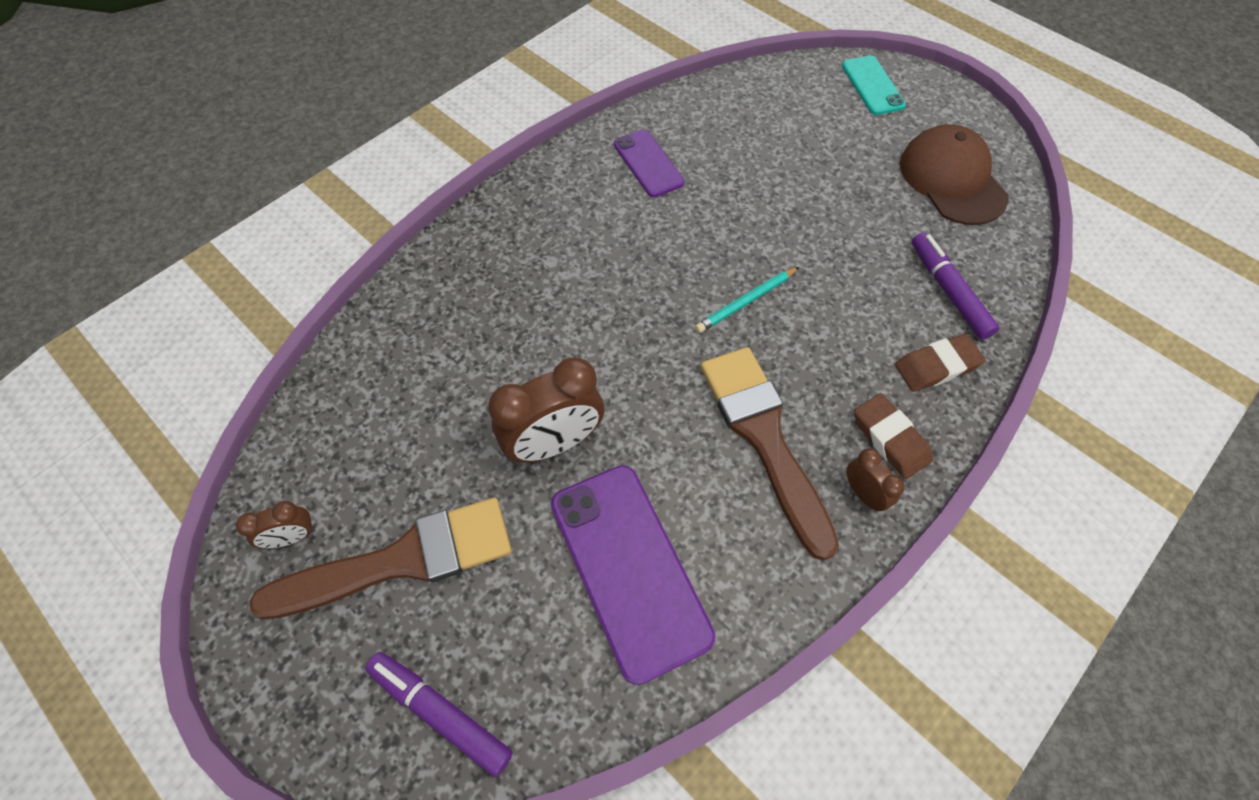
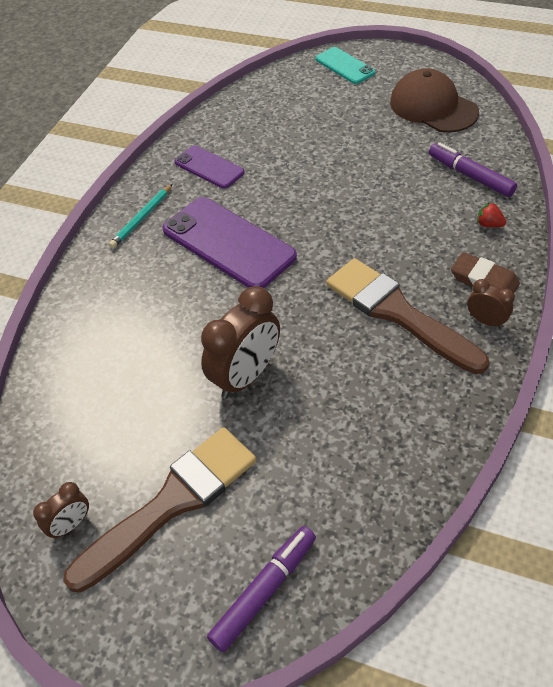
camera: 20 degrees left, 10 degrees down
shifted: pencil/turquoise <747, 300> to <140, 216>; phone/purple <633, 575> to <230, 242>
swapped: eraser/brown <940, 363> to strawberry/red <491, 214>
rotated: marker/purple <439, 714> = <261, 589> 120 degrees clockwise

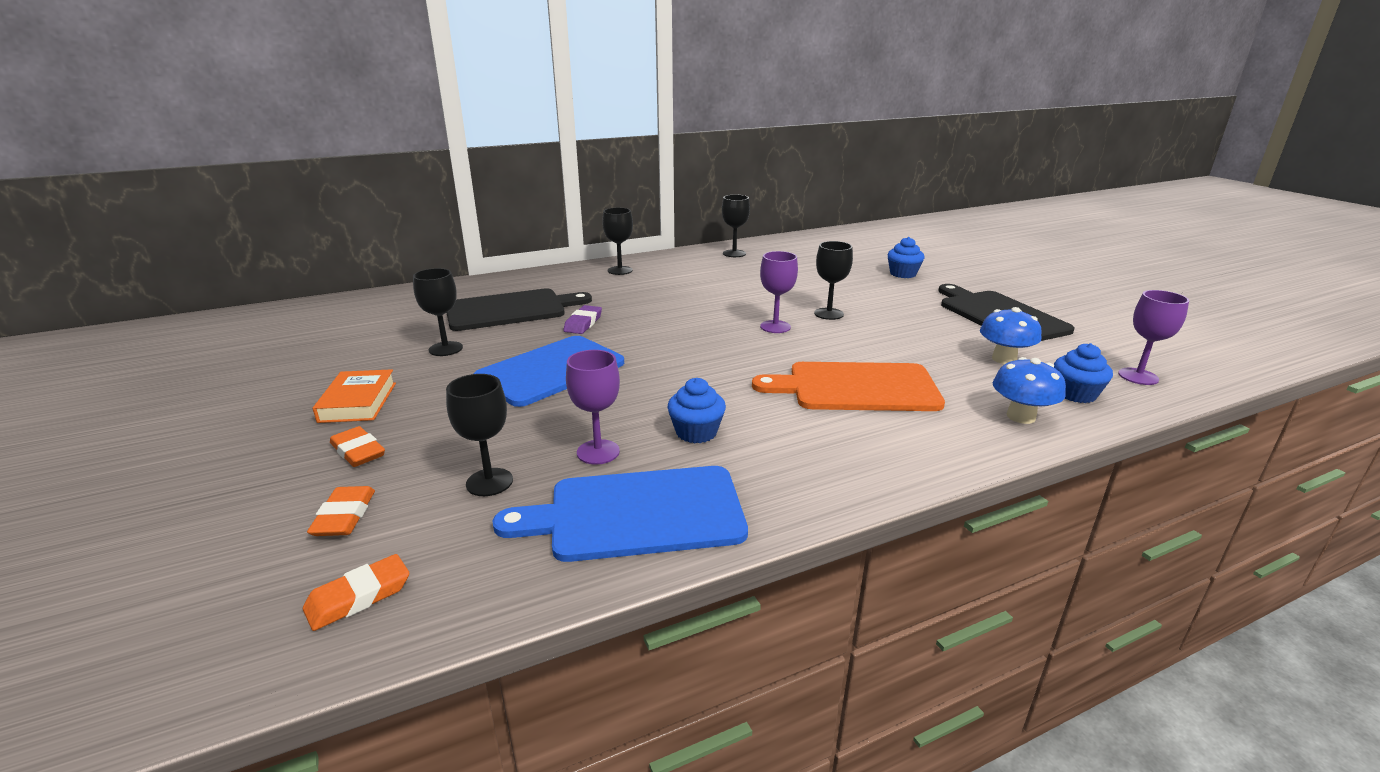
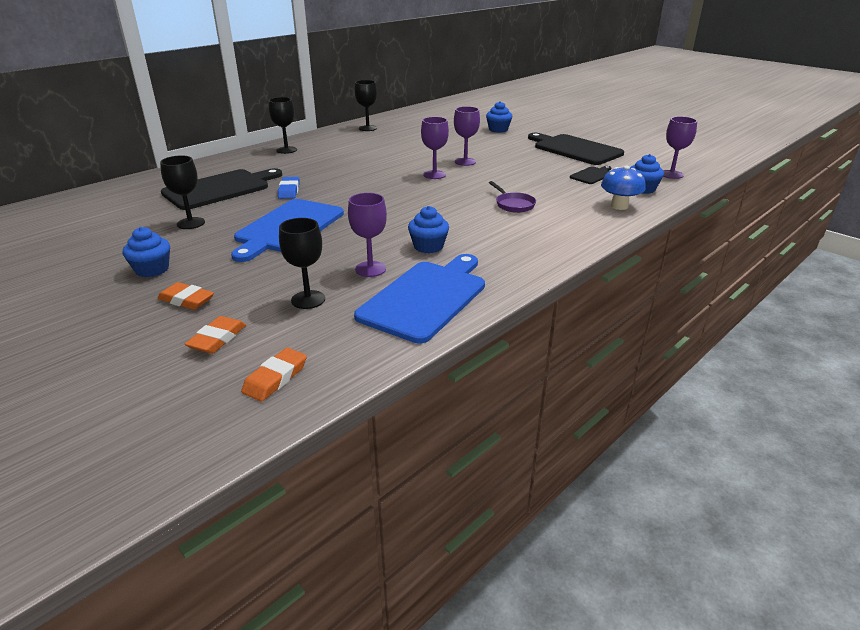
camera: 20 degrees left, 5 degrees up
swapped: mushroom/blue <1010, 335> to cutting board/black <590, 175>; cutting board/orange <848, 386> to pan/purple <512, 197>; book/orange <354, 396> to cupcake/blue <146, 252>
repainted: goblet/black <833, 280> to goblet/purple <467, 136>; eraser/purple <582, 319> to eraser/blue <288, 188>
rotated: cutting board/blue <620, 514> = <419, 298> 150 degrees clockwise; eraser/orange <341, 511> = <215, 335> 45 degrees clockwise

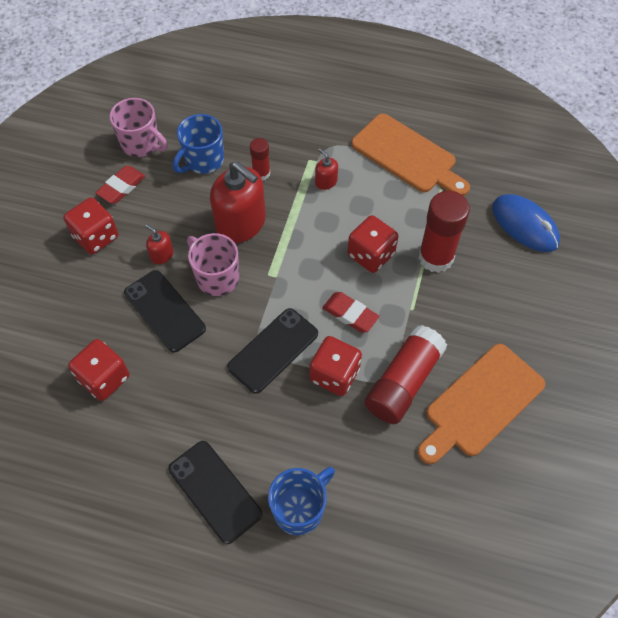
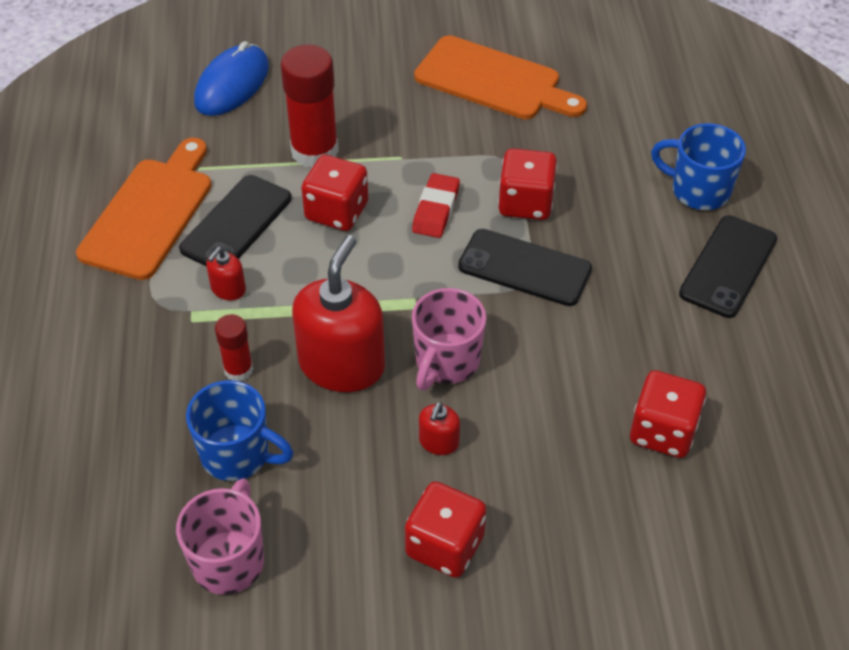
camera: 110 degrees left, 10 degrees down
gone: eraser/red <121, 185>; glue stick/red <405, 374>
shifted: phone/black <165, 311> to <235, 220>

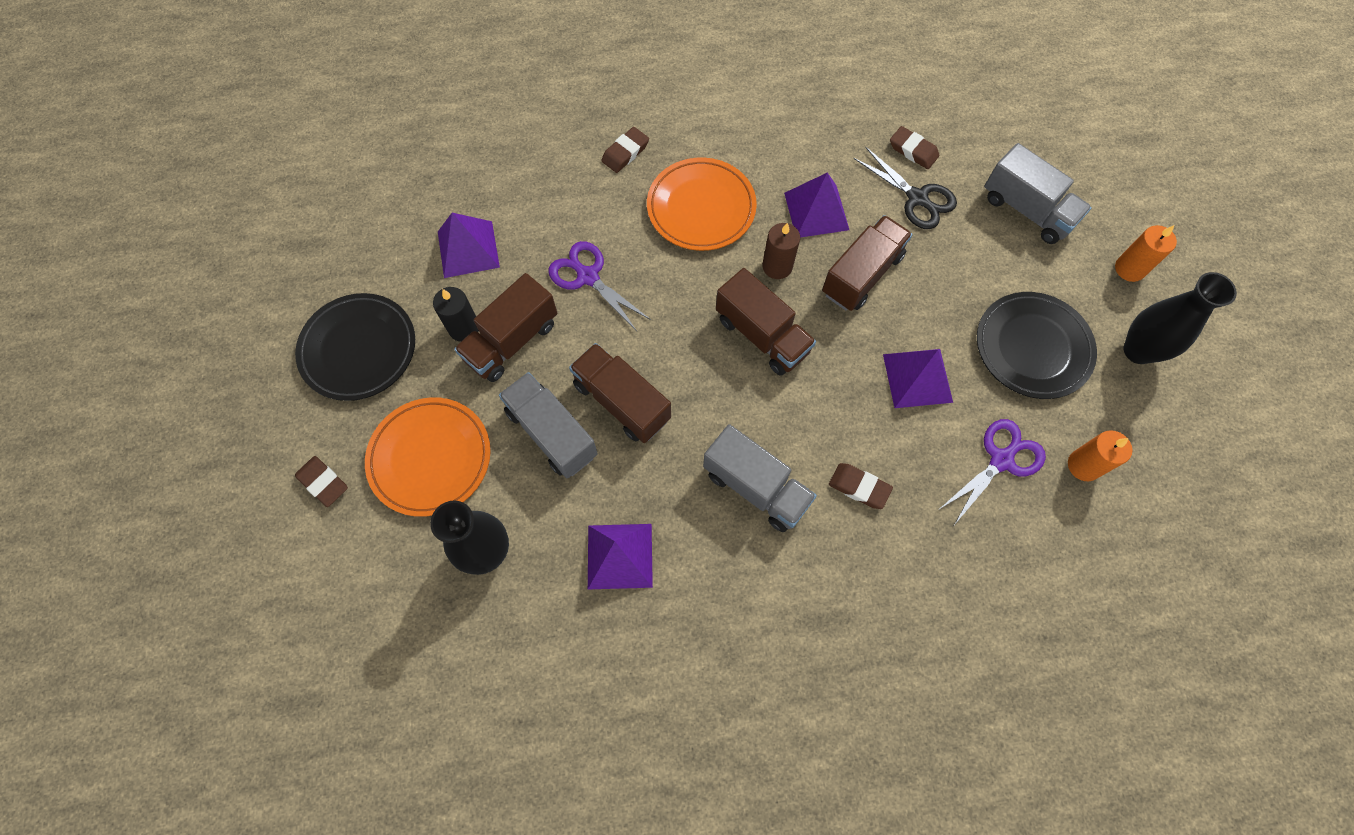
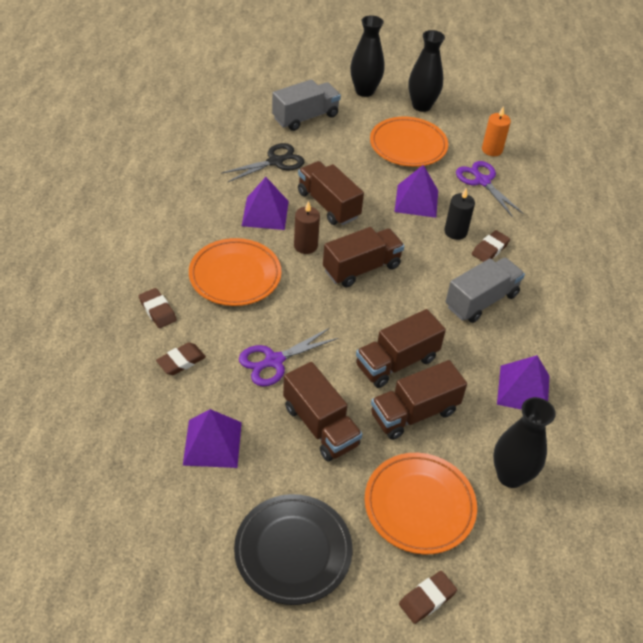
camera: 80 degrees left, 20 degrees down
shifted: eraser/brown <915, 147> to <181, 358>; candle/black <456, 314> to <459, 214>
swapped: candle/orange <1146, 253> to vase/black <367, 56>
repainted: plate/black <1037, 345> to plate/orange <409, 142>; truck/grey <548, 425> to truck/brown <419, 400>

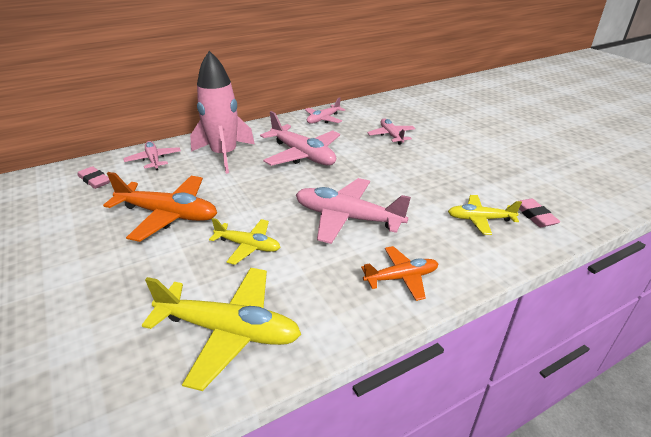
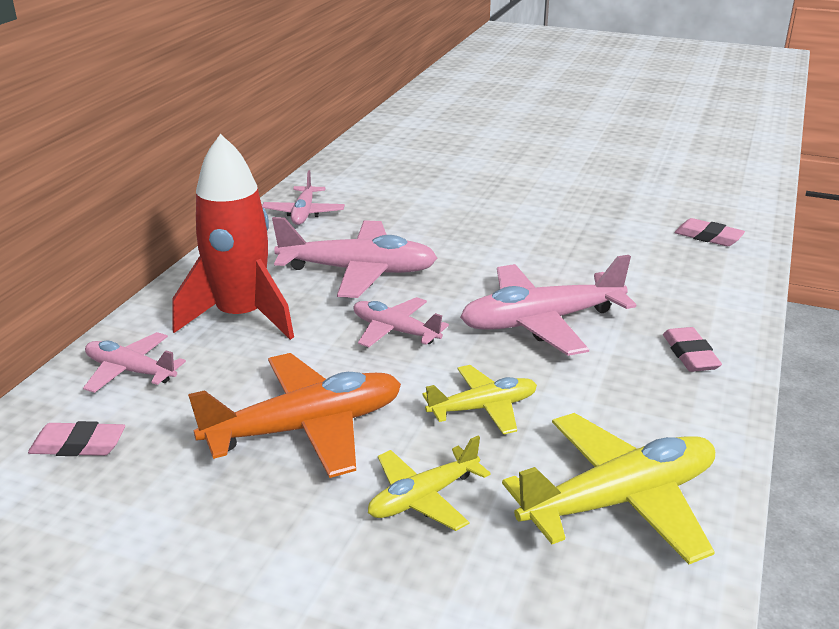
camera: 40 degrees left, 5 degrees down
shifted: plane/pink <391, 132> to <401, 322>; plane/yellow <485, 215> to <429, 483>
swapped: plane/orange <399, 273> to eraser/pink <692, 349>
repainted: rocket/pink <222, 112> to rocket/red <233, 237>

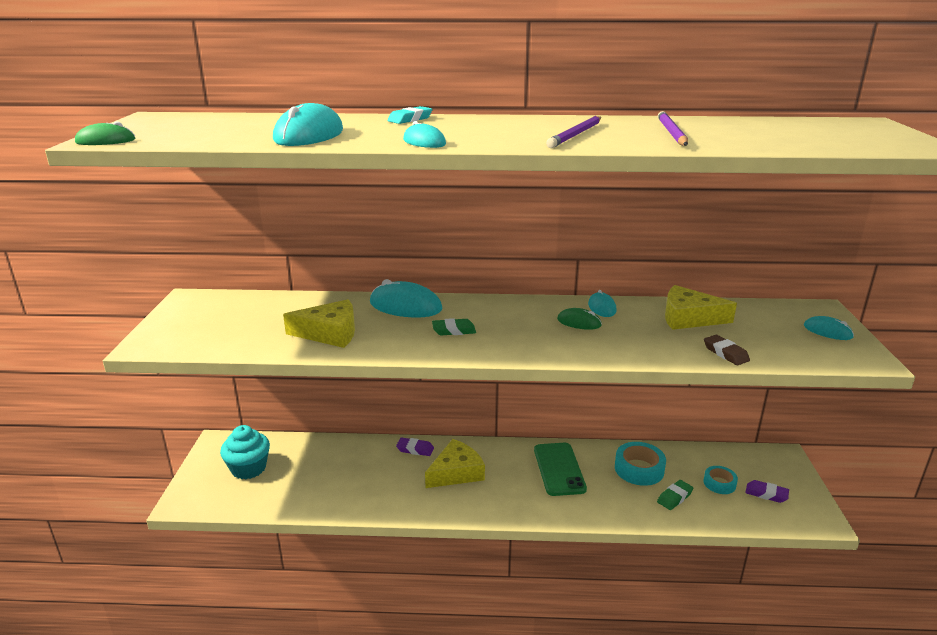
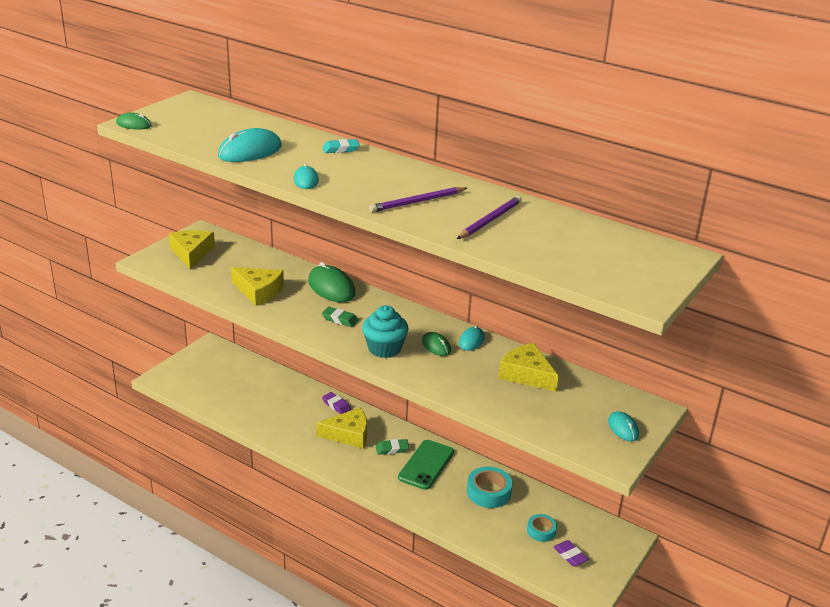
camera: 30 degrees right, 5 degrees up
gone: eraser/brown <727, 350>
new: cheese/yellow <192, 249>
shifted: cupcake/turquoise <245, 452> to <385, 331>; eraser/green <675, 495> to <392, 447>
repainted: mouse/turquoise <406, 298> to mouse/green <332, 282>

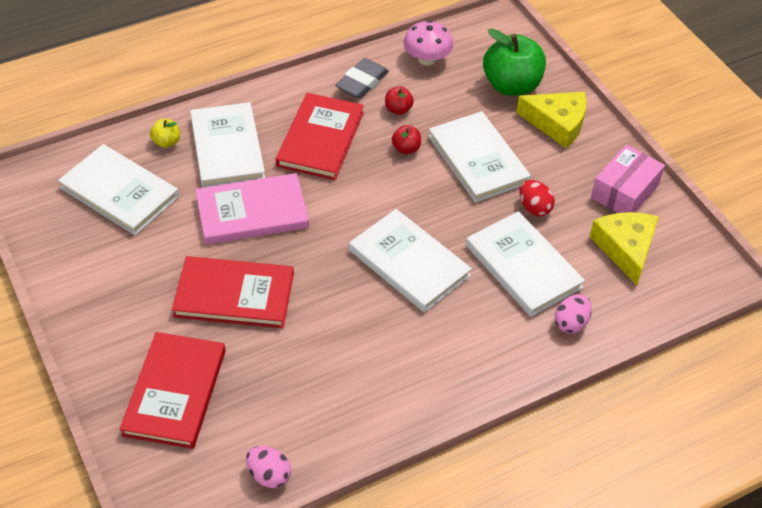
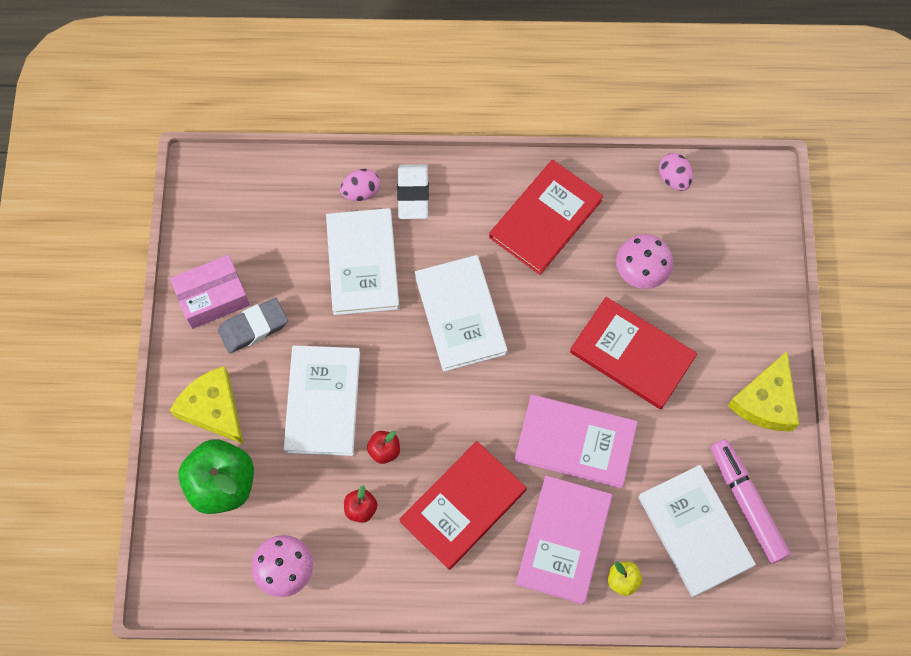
camera: 150 degrees left, 20 degrees up
gone: egg/red <537, 198>
new: eraser/white <413, 191>; mushroom/pink <644, 261>; marker/pink <751, 501>
shifted: eraser/grey <362, 78> to <253, 325>; cheese/yellow <624, 249> to <763, 391>; book/red <173, 390> to <546, 217>
repainted: book/white <227, 145> to book/pink <564, 539>

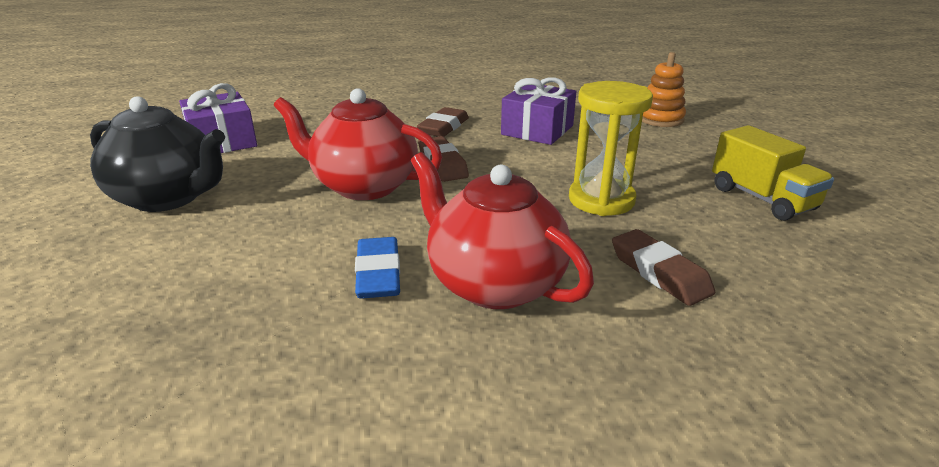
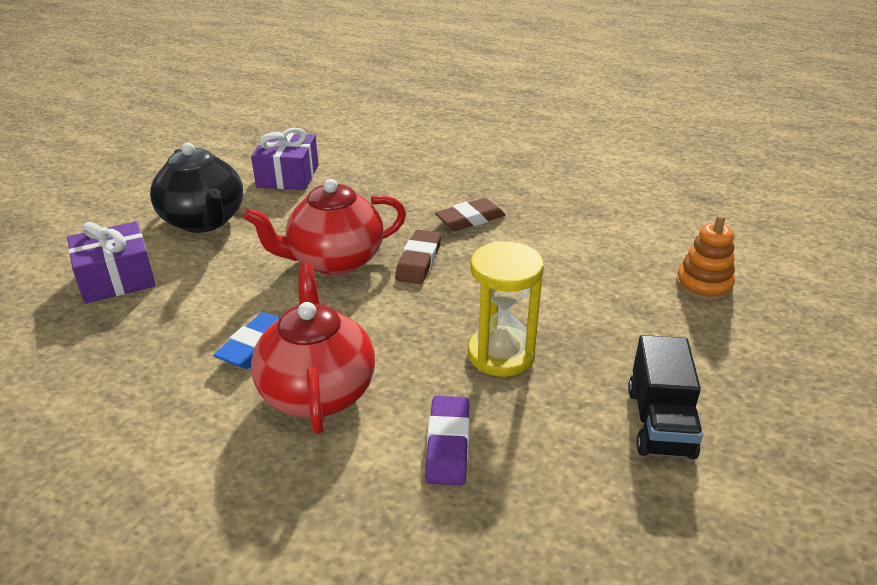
camera: 35 degrees right, 5 degrees up
shifted: gift/purple <538, 111> to <111, 262>
repainted: truck/yellow <773, 173> to truck/black <665, 397>; eraser/brown <663, 267> to eraser/purple <447, 441>
rotated: teapot/red <357, 144> = <325, 227> 75 degrees counterclockwise

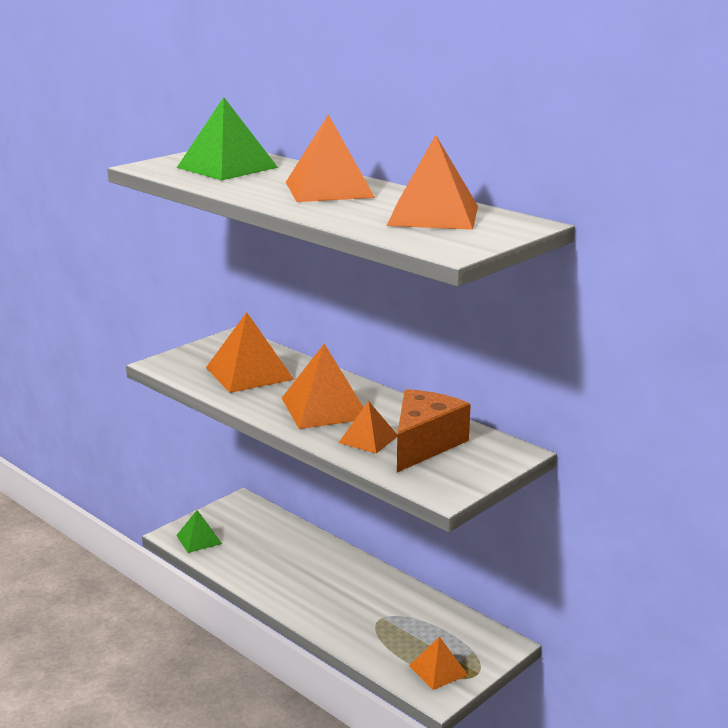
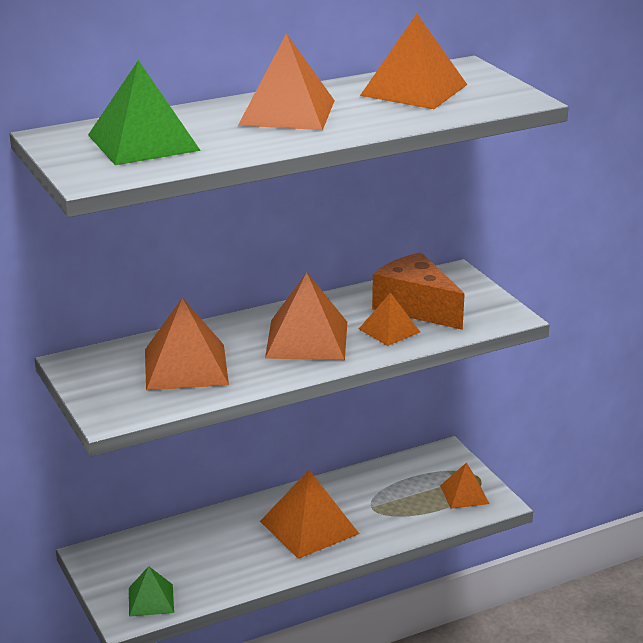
camera: 70 degrees left, 5 degrees up
new: pyramid/orange <309, 514>

